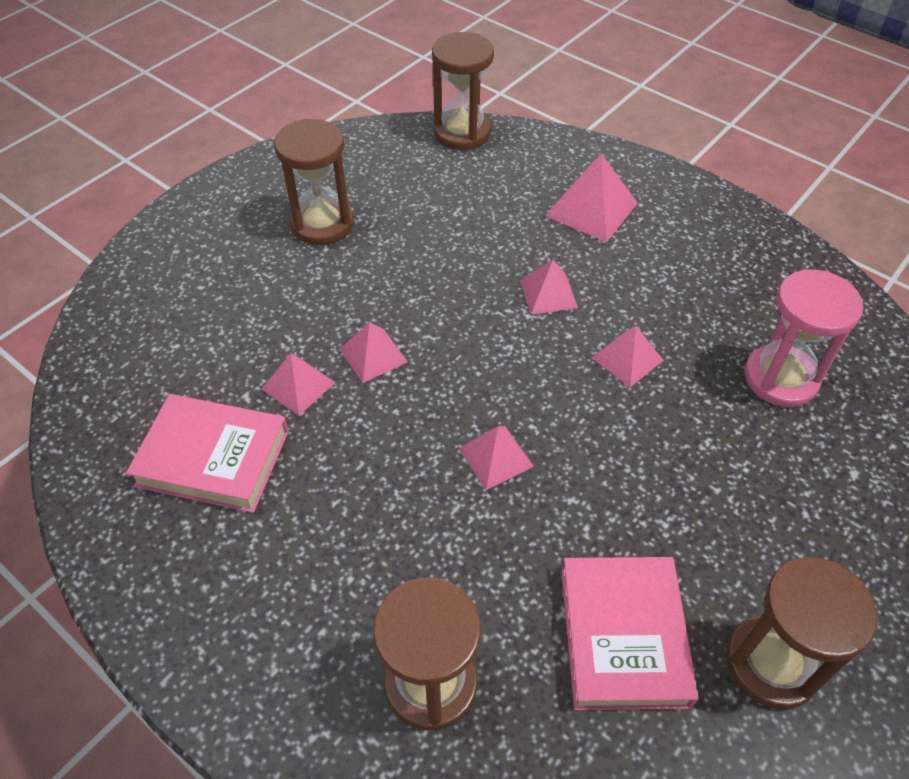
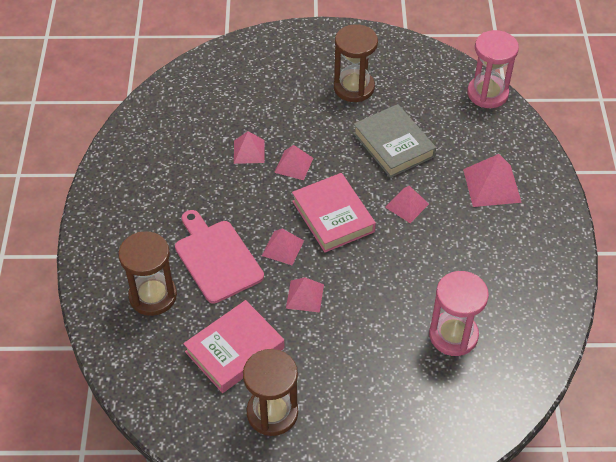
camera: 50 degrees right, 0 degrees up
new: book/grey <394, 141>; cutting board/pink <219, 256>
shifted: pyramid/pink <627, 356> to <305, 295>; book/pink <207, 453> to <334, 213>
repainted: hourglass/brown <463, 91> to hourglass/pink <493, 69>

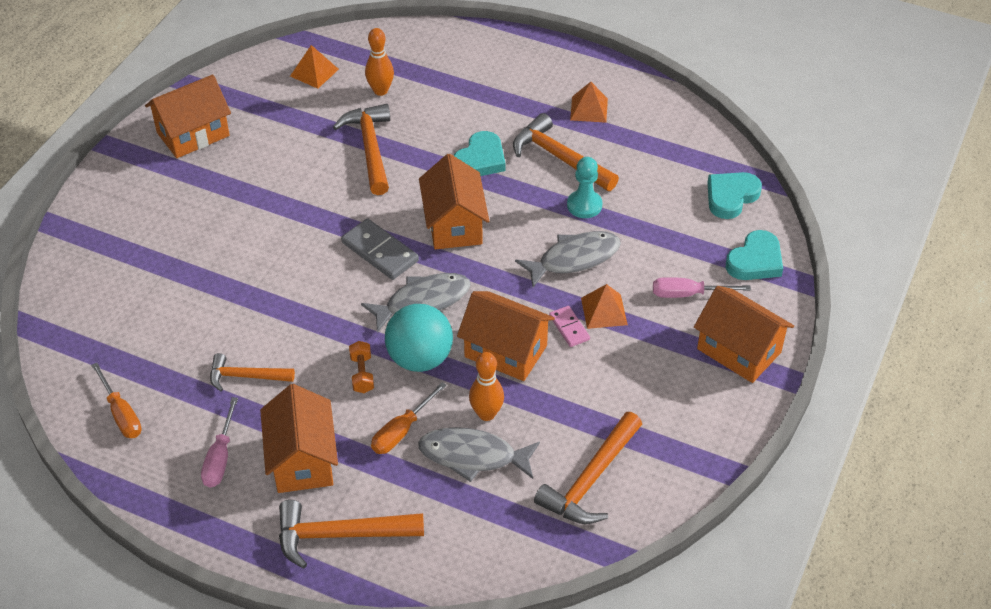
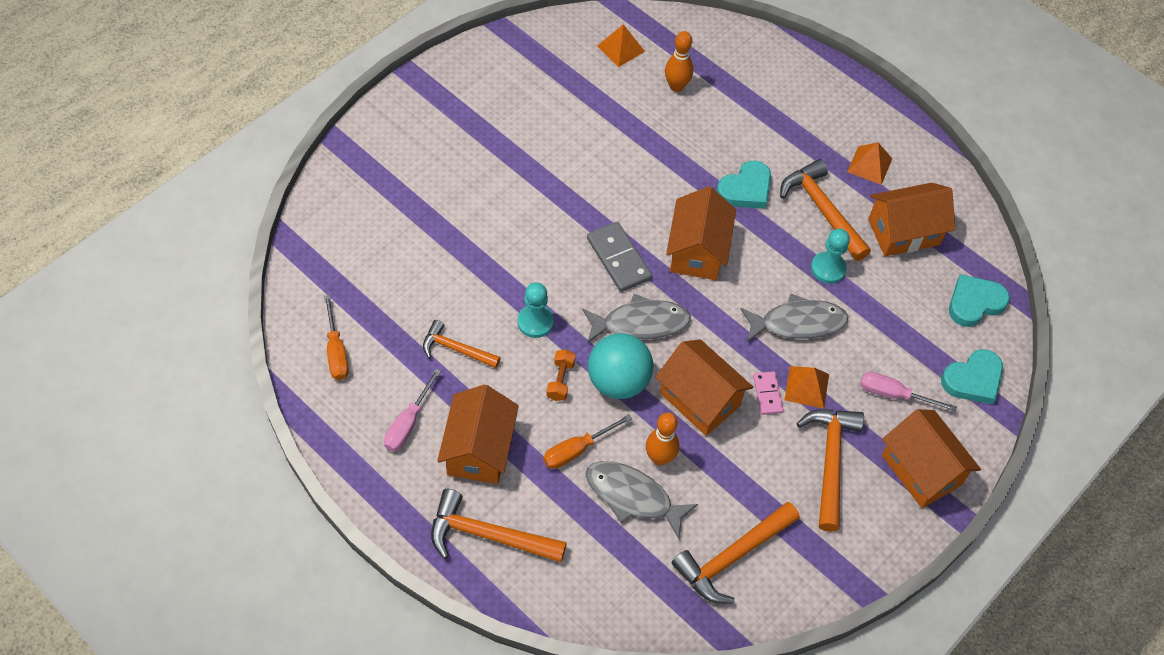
camera: 15 degrees right, 10 degrees up
new: pawn/turquoise <536, 310>
shifted: house/orange <188, 116> to <911, 219>; hammer/orange <361, 149> to <830, 470>

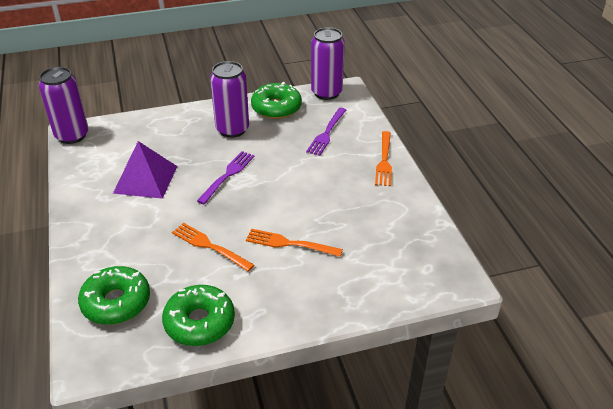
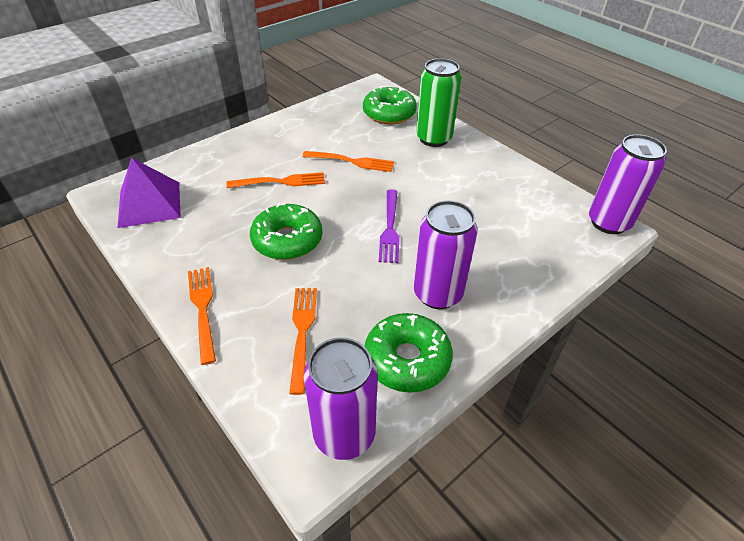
camera: 155 degrees right, 5 degrees up
new: can/green <438, 102>
shifted: pyramid/purple <145, 170> to <149, 192>; donut/green <198, 315> to <286, 231>
repainted: fork/purple <326, 132> to fork/orange <303, 341>

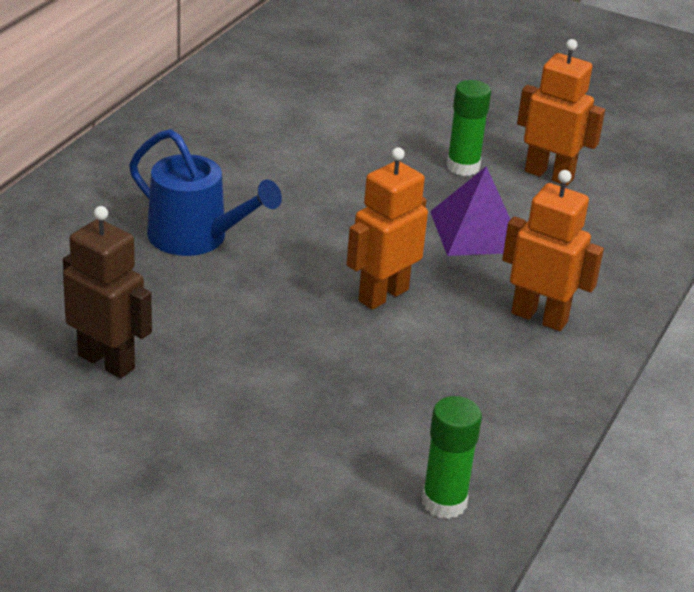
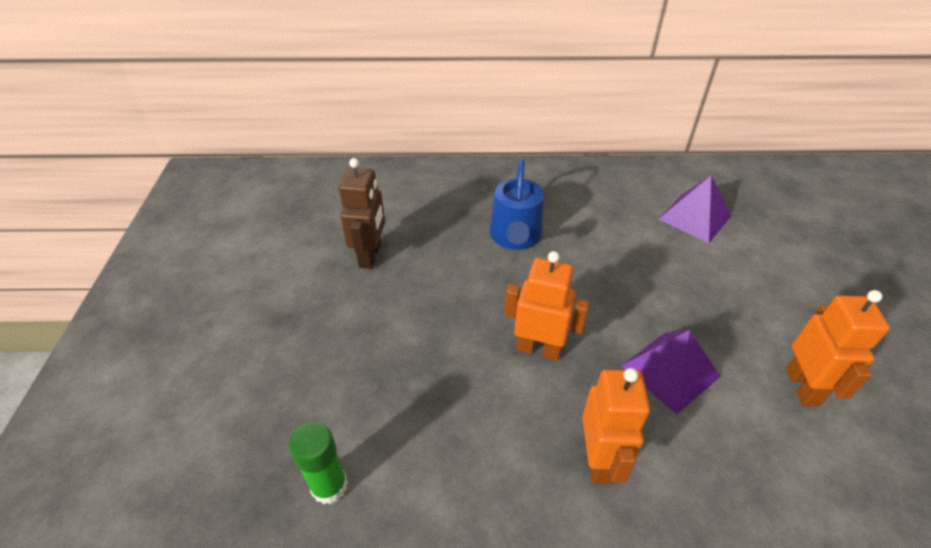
camera: 65 degrees right, 10 degrees up
gone: glue stick/green <468, 128>
new: pyramid/purple <695, 209>

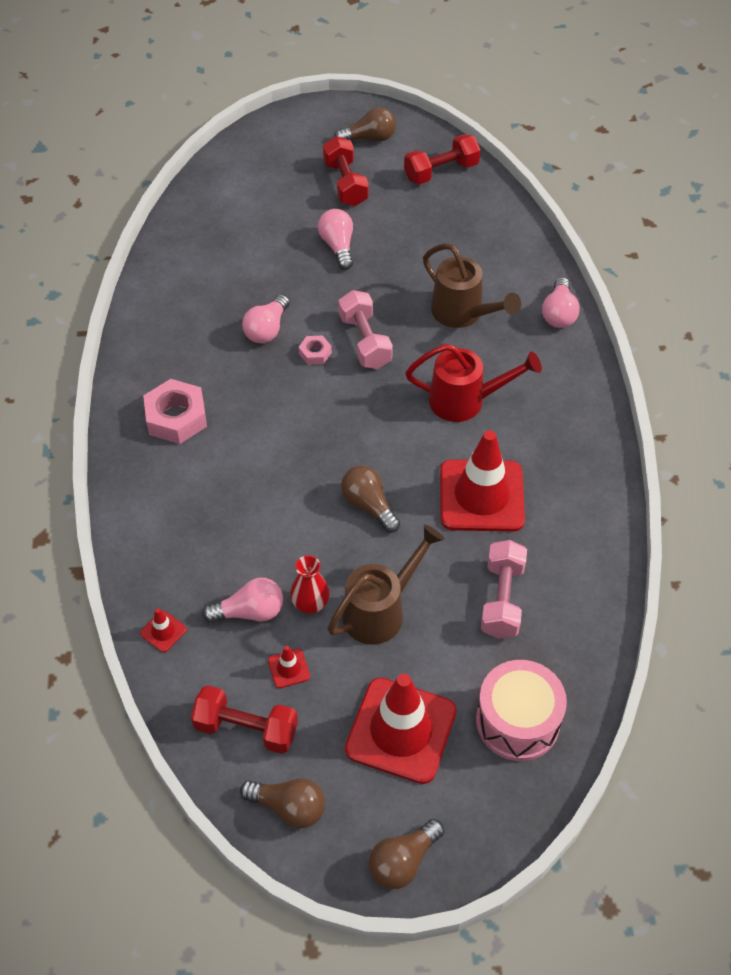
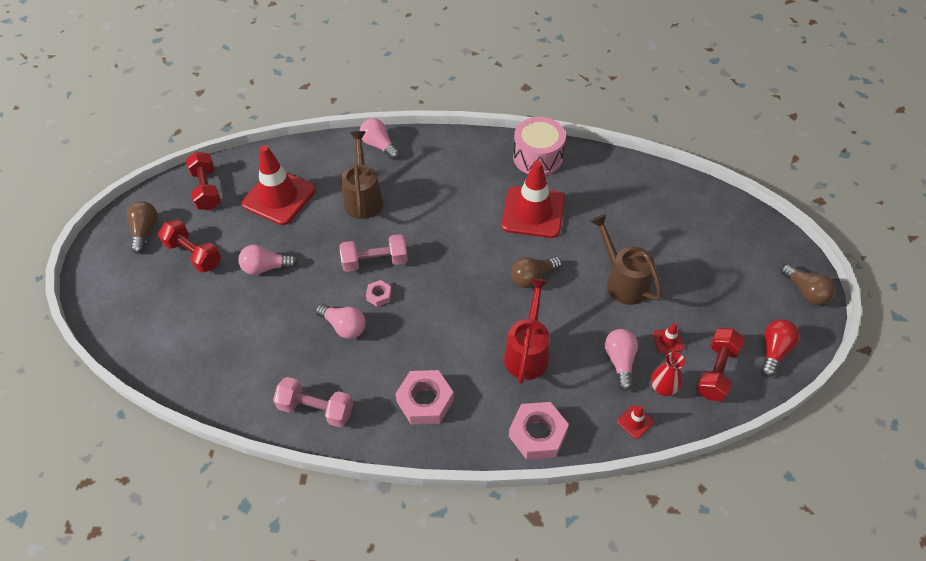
camera: 80 degrees left, 0 degrees up
new: nut/pink <539, 431>
shifted: watering can/red <474, 383> to <527, 331>; dumbbell/pink <504, 589> to <313, 402>; vase/red <310, 584> to <668, 374>; drum/pink <521, 710> to <539, 146>; traffic cone/red <401, 729> to <279, 185>
repainted: light bulb/brown <282, 803> to light bulb/red <780, 348>
rotated: dumbbell/red <346, 171> = <189, 246> 45 degrees clockwise; watering can/brown <472, 285> = <362, 175> 60 degrees counterclockwise; light bulb/pink <561, 302> = <380, 138> 150 degrees counterclockwise

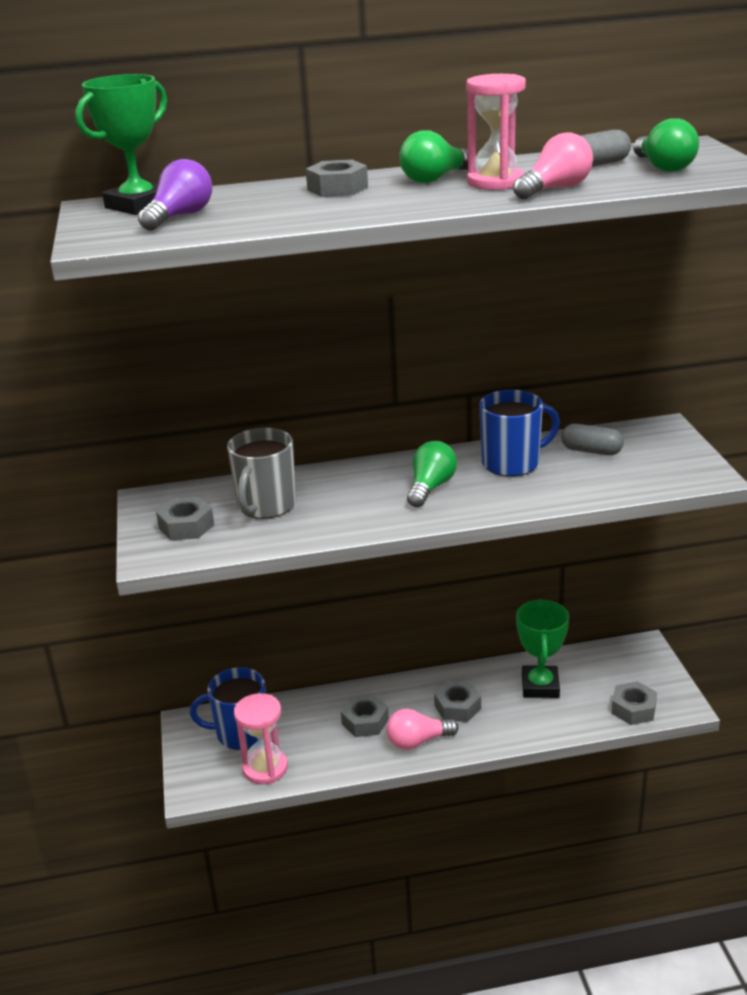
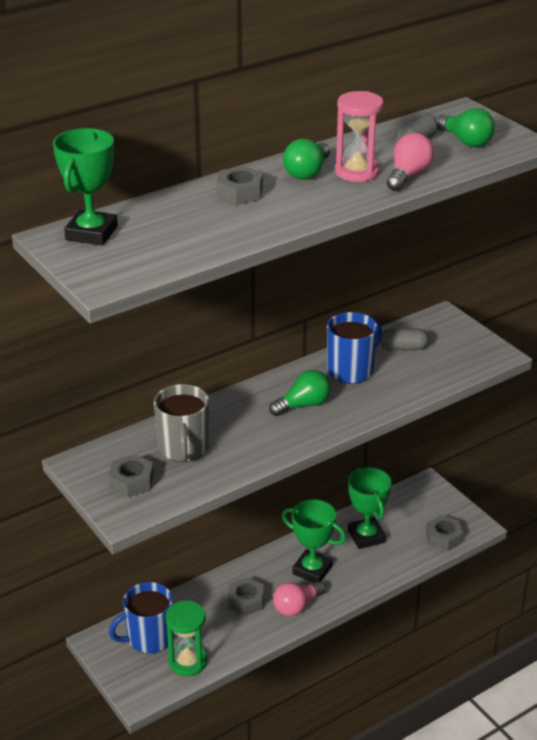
camera: 25 degrees left, 5 degrees up
gone: light bulb/purple <175, 195>
swapped: nut/grey <457, 701> to trophy/green <314, 541>
repainted: hourglass/pink <261, 738> to hourglass/green <186, 638>
rotated: light bulb/green <432, 474> = <300, 393> 60 degrees clockwise

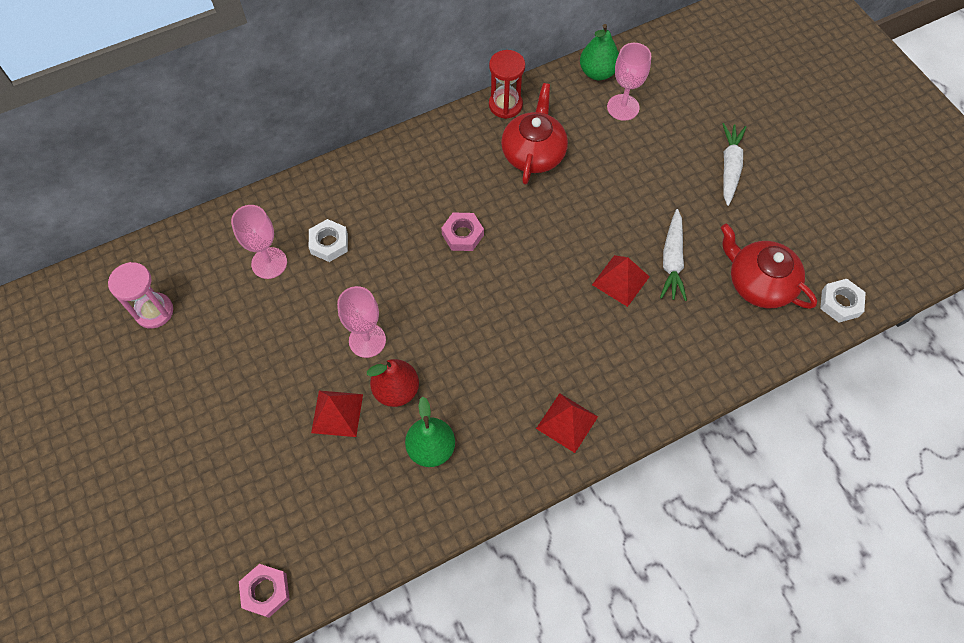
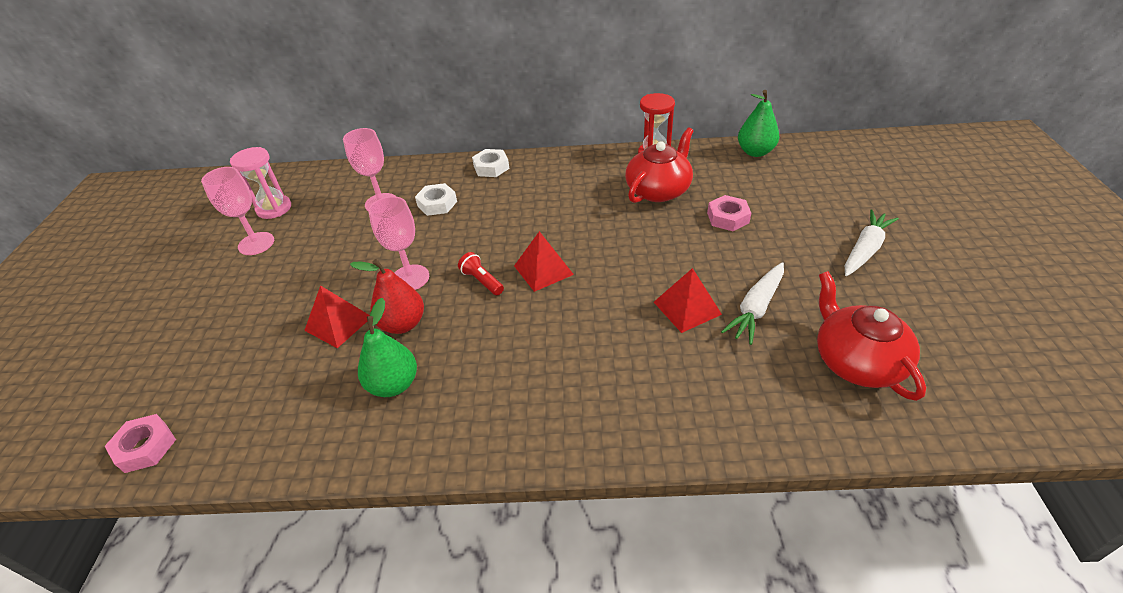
camera: 30 degrees right, 20 degrees down
new: flashlight/red <481, 273>
shifted: goblet/pink <629, 82> to <237, 211>; nut/pink <462, 232> to <729, 213>; nut/white <843, 301> to <490, 163>; pyramid/red <567, 423> to <544, 261>

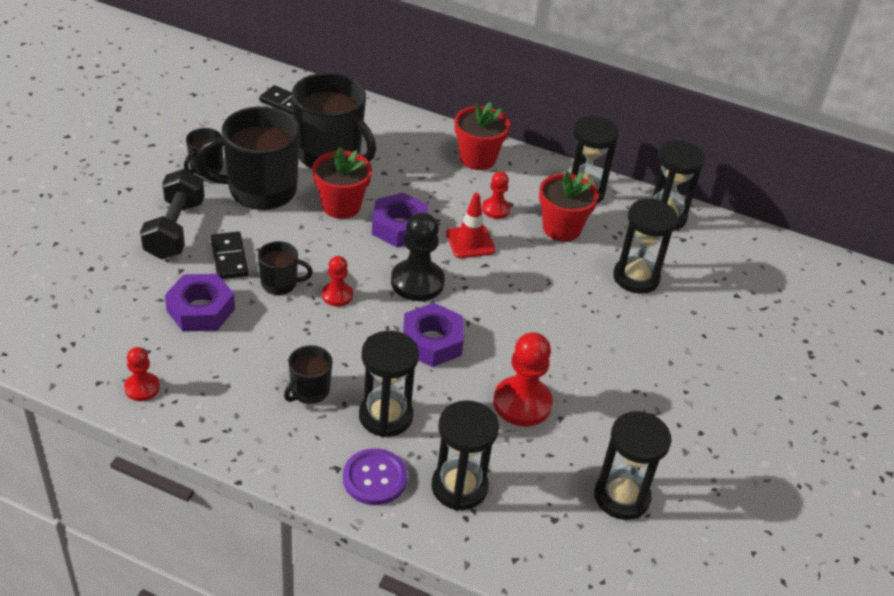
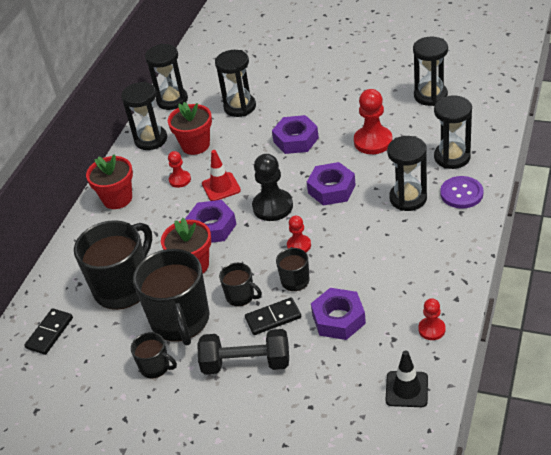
camera: 85 degrees left, 0 degrees up
new: nut/purple <295, 134>; traffic cone/black <407, 379>
shifted: mug/black <308, 374> to <240, 284>

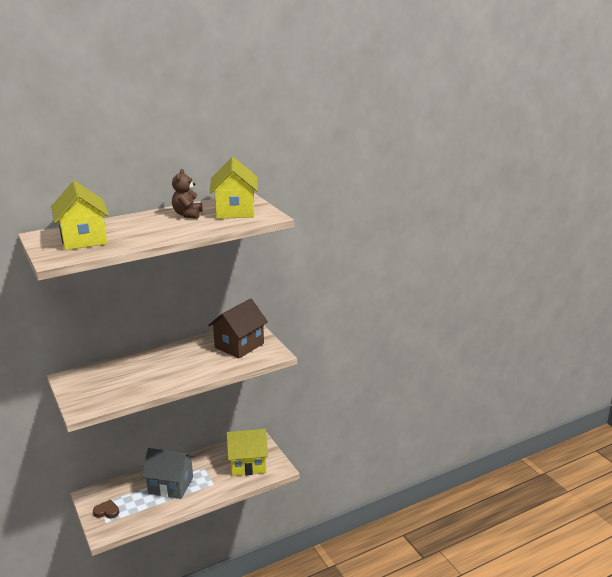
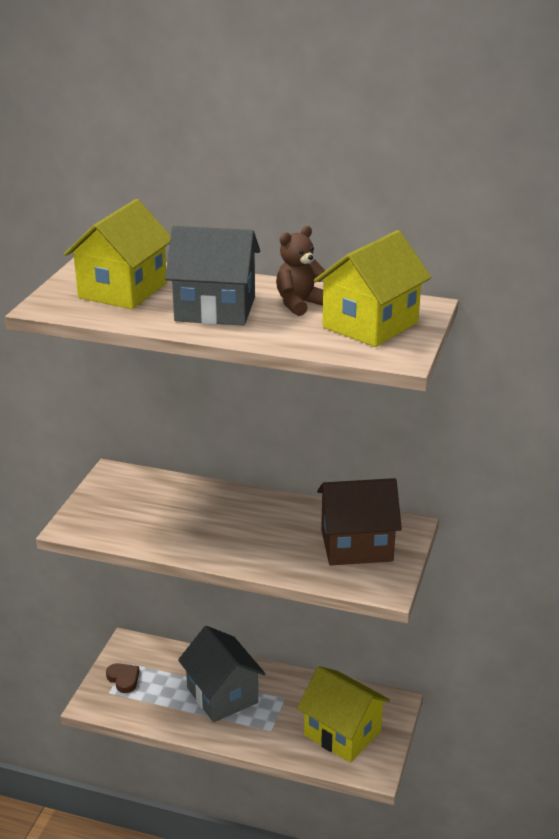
camera: 45 degrees right, 5 degrees up
new: house/grey <212, 276>

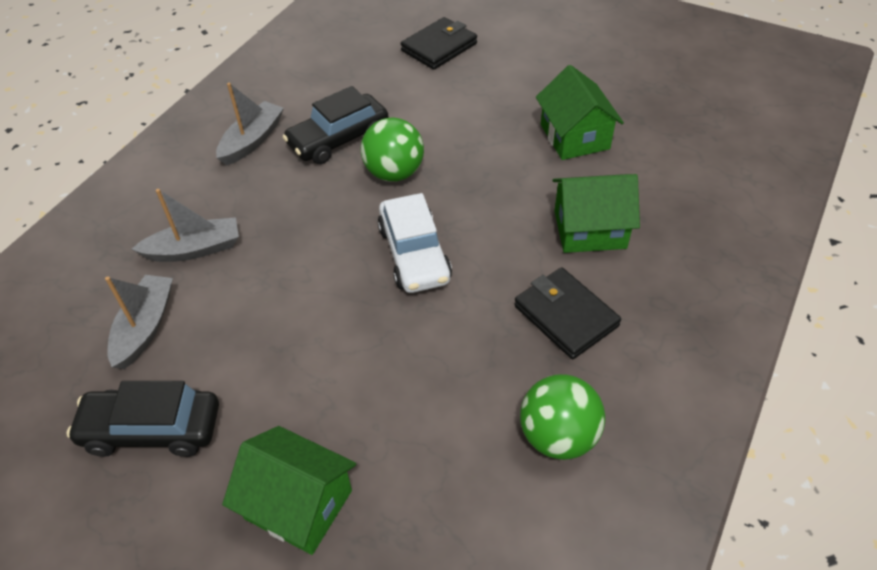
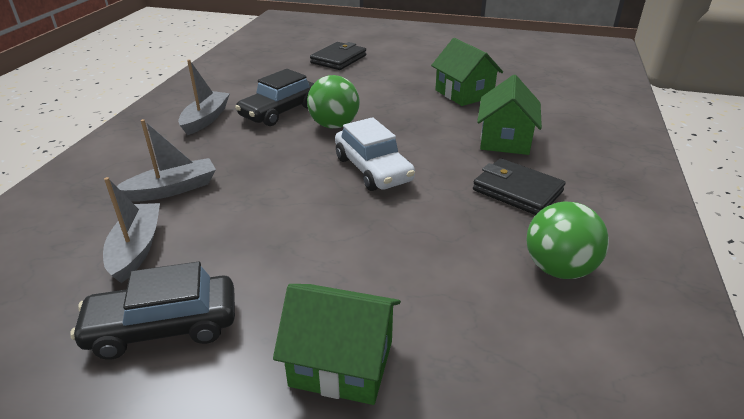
camera: 15 degrees left, 15 degrees down
rotated: house/green <596, 213> = <509, 115> 60 degrees counterclockwise

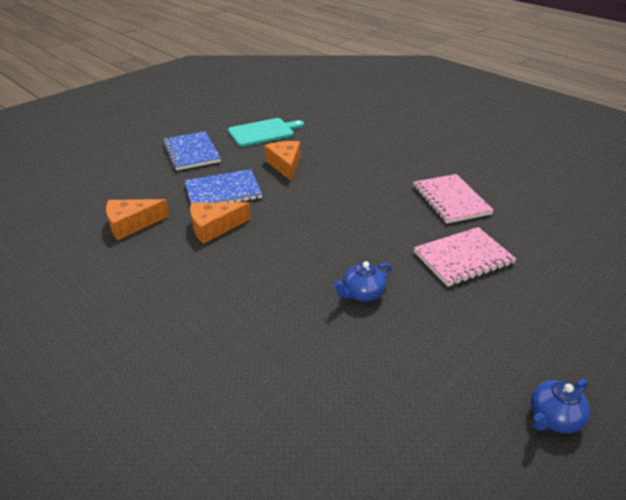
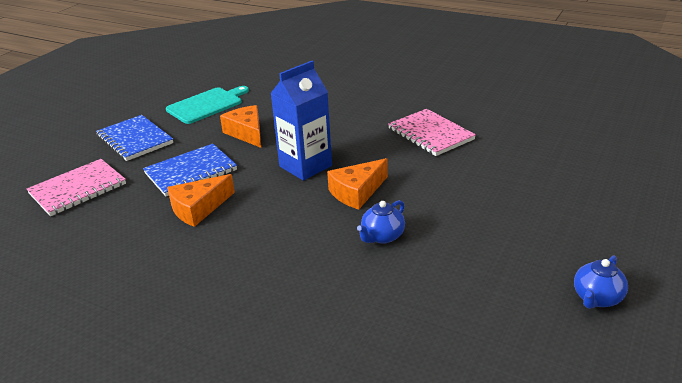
camera: 15 degrees left, 5 degrees down
new: carton/blue <301, 120>
shifted: cheese/orange <138, 219> to <357, 184>; notebook/pink <465, 257> to <76, 187>

